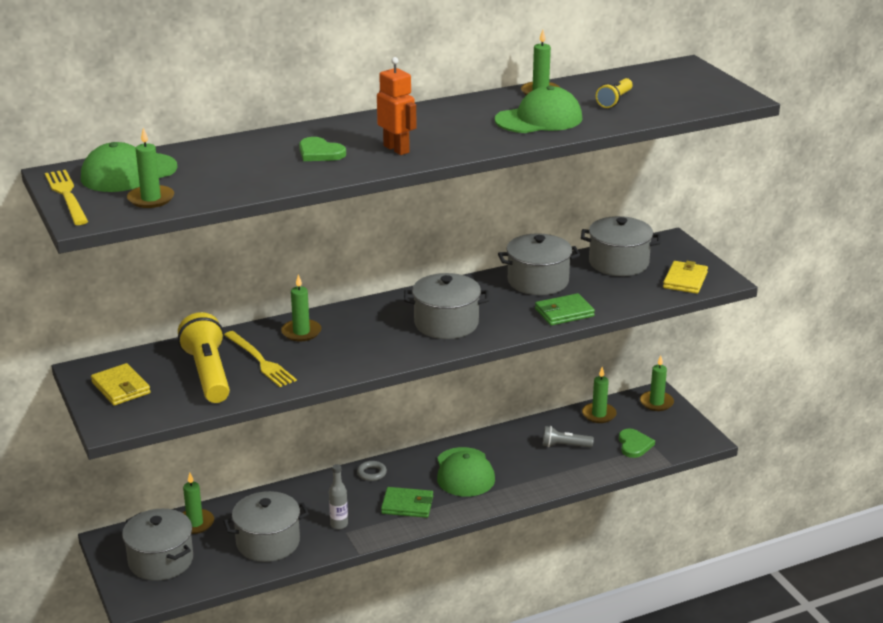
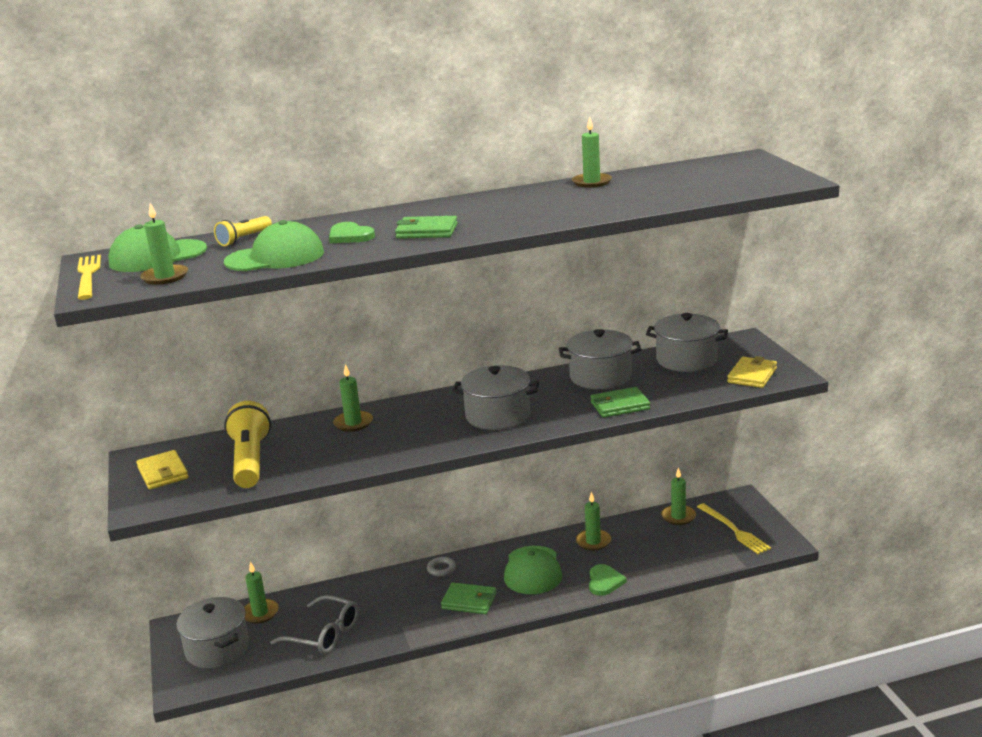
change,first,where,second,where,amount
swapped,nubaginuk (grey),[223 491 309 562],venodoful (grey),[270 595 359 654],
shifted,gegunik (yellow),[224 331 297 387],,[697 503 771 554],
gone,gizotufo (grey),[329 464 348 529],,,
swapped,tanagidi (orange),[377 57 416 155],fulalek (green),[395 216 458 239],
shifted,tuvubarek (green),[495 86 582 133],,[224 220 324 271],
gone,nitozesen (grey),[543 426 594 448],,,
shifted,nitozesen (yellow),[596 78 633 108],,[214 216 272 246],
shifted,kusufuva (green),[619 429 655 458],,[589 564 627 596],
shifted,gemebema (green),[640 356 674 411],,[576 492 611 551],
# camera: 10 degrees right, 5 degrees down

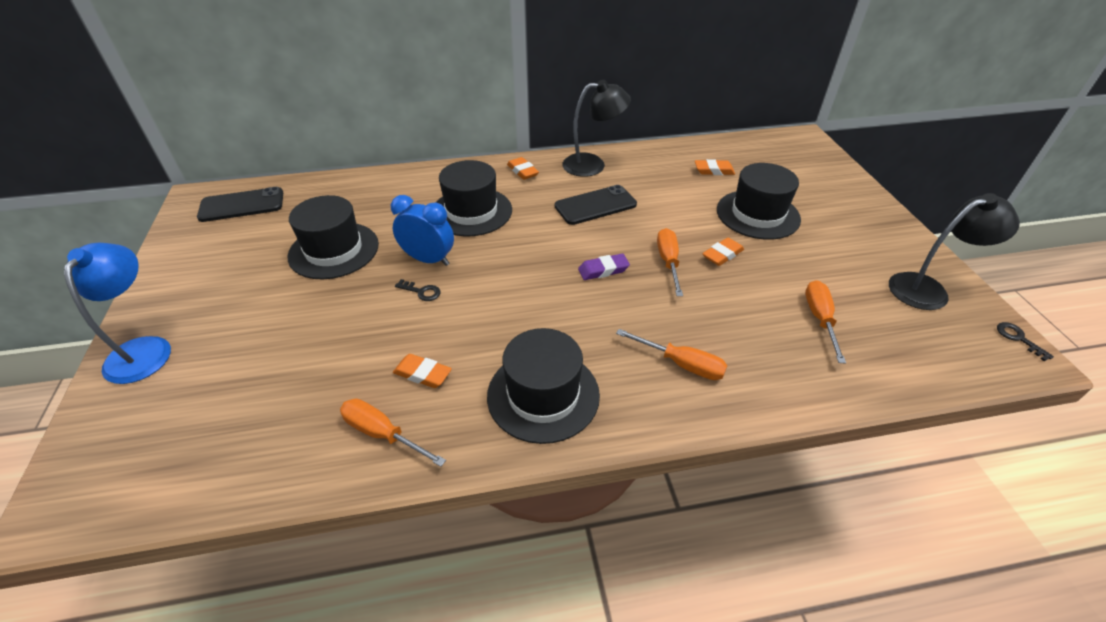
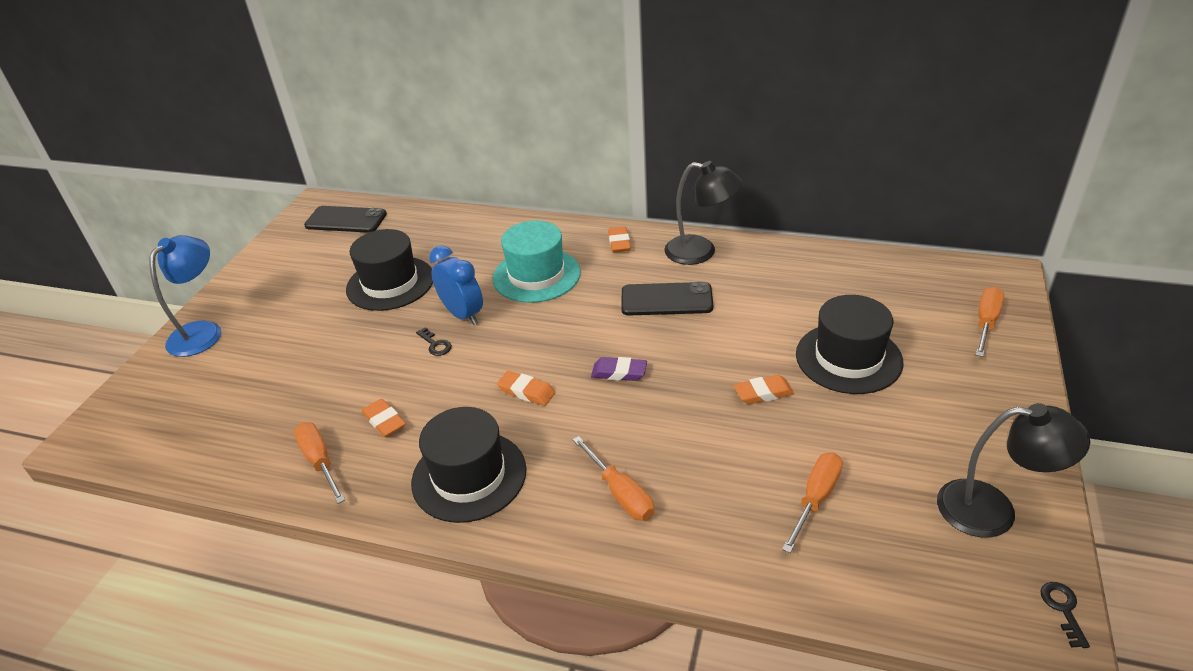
change,first,where,second,where,amount
repainted,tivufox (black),[436 160 512 236],tivufox (turquoise),[492 221 581 303],
shifted,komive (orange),[657 228 683 296],,[976 287 1004 357],
shifted,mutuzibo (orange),[695 159 735 175],,[497 371 555 406],
# camera: 30 degrees right, 5 degrees down

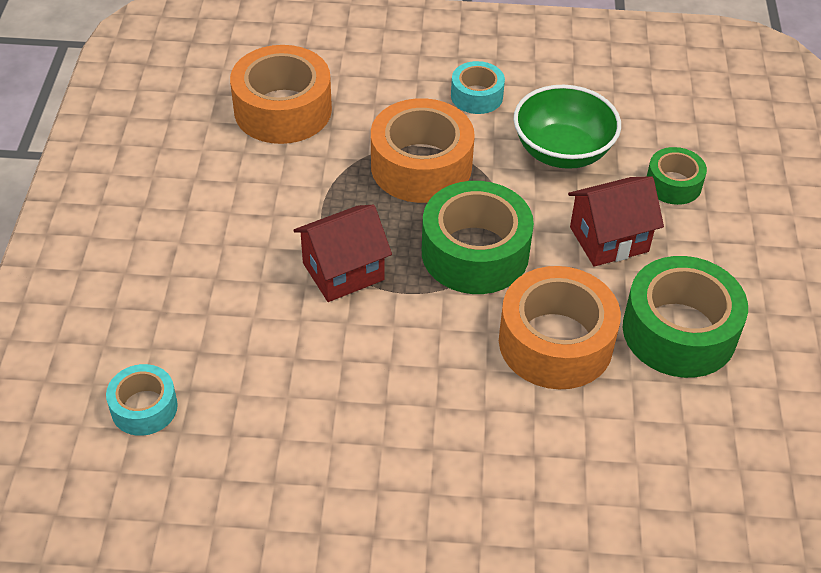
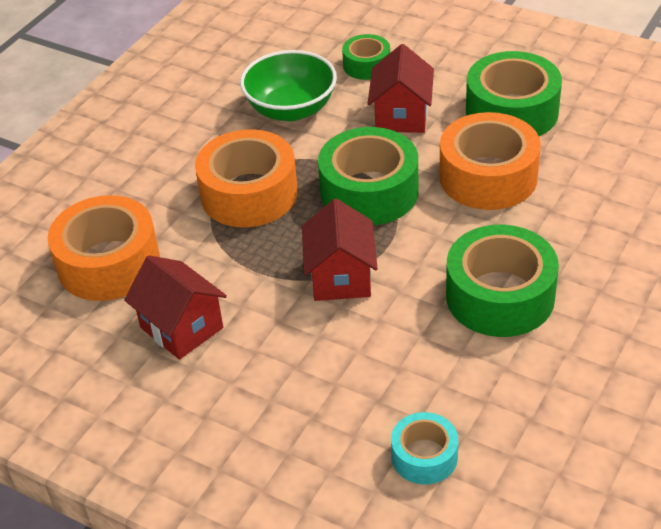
change,first,where,second,where,amount
gone,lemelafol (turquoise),[451 61 505 114],,,
new,,,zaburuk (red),[124 255 227 360],
new,,,lemelafol (green),[446 225 559 337],
# camera: 60 degrees left, 5 degrees down

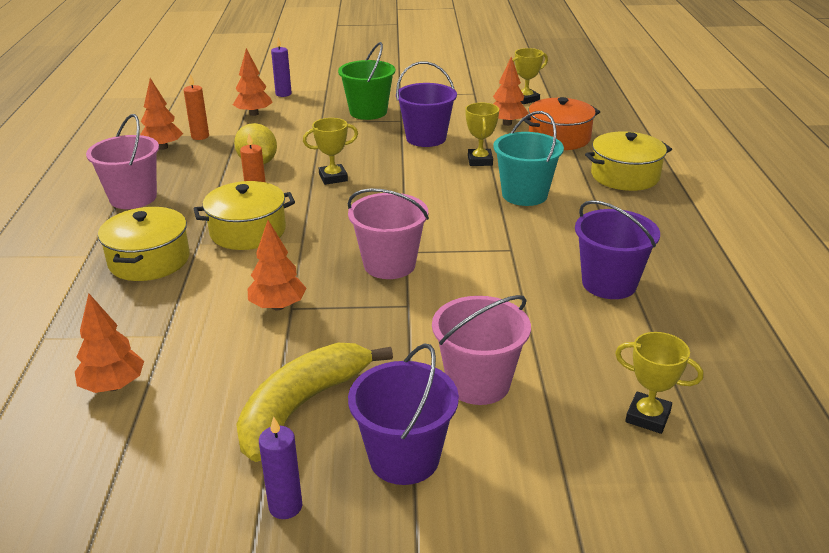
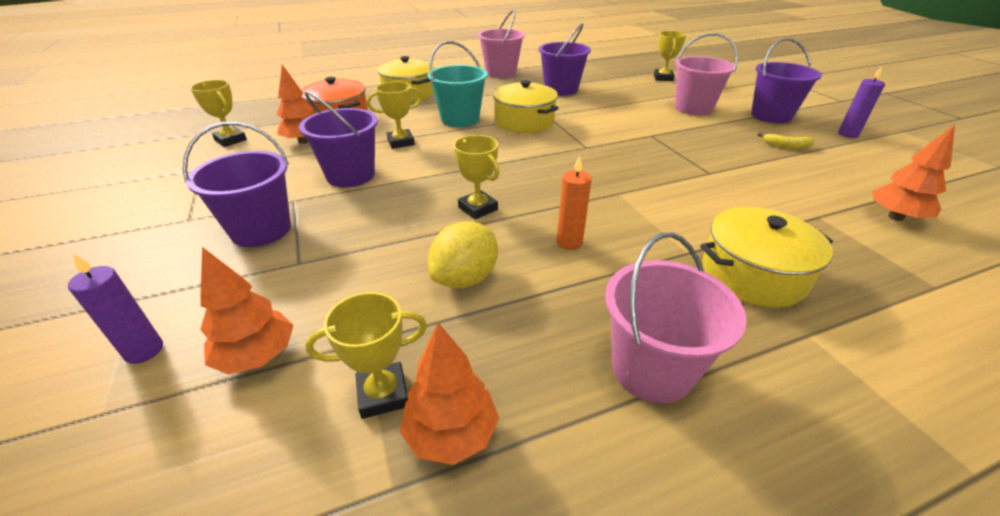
change,first,where,second,where,amount
swapped,gemebema (orange),[183 74 209 140],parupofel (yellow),[305 292 427 419],
shifted,nubaginuk (yellow),[194 181 295 250],,[493 80 559 133],
scaled,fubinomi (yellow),[236 343 393 462],,[758 133 815 149],x0.40
gone,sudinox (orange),[248 220 306 310],,,
repainted,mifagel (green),[338 42 395 120],mifagel (purple),[183 122 291 247],
shifted,mifagel (pink),[348 188 429 279],,[478 10 525 78],
# camera: 110 degrees left, 5 degrees up

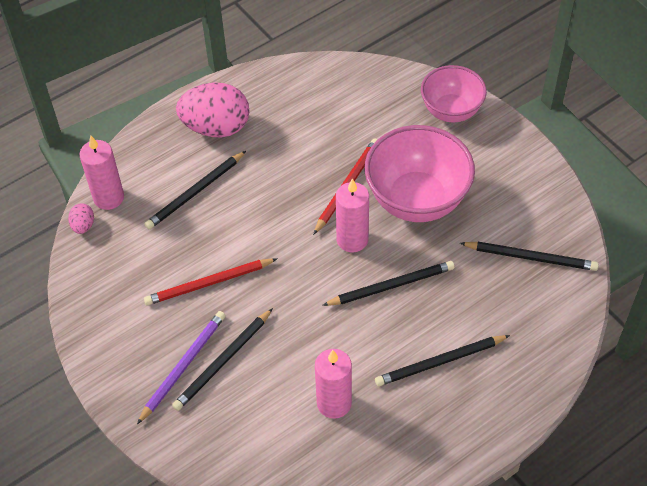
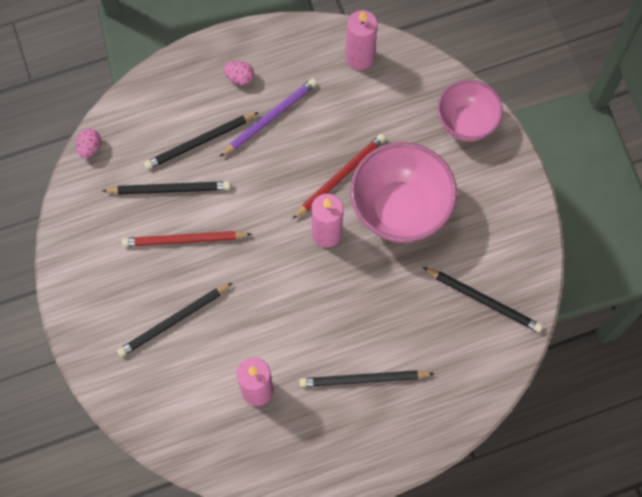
change,first,where,second,where,amount
shifted,gemebema (pink),[80 136 124 210],,[346 10 378 70],
shifted,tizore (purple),[137 311 226 424],,[220 78 317 157],
scaled,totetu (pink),[176 83 250 137],,[224 61 254 85],x0.44
shifted,tizore (black),[322 261 454 306],,[102 181 231 194],
# camera: 15 degrees right, 15 degrees up

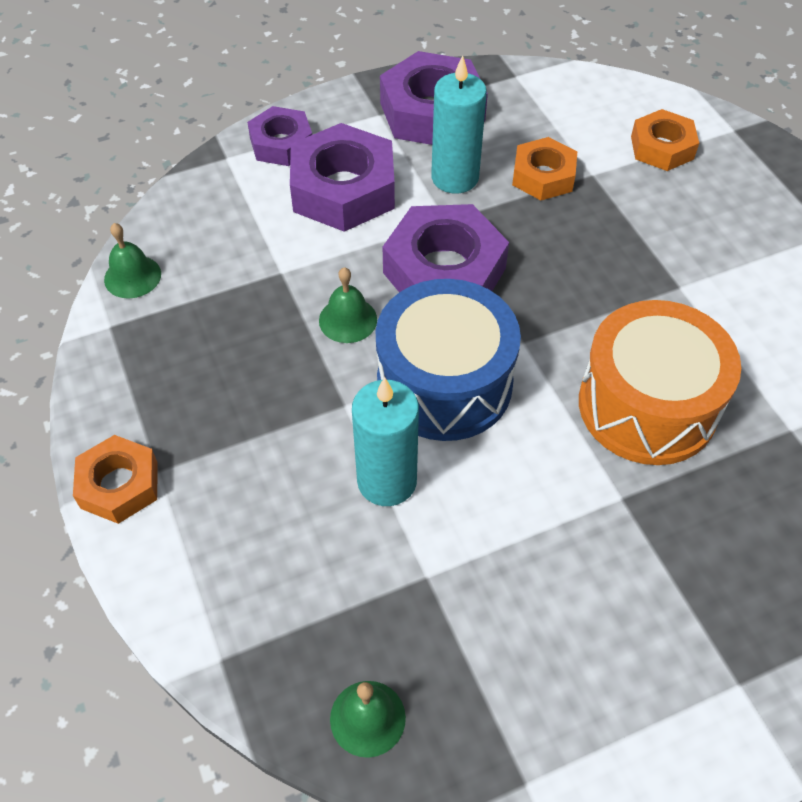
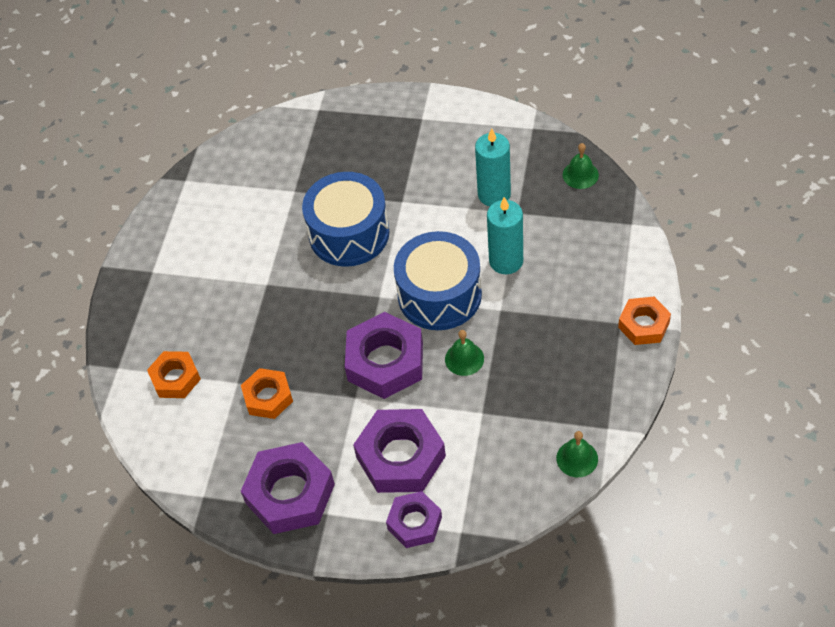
change,first,where,second,where,amount
shifted,gemebema (turquoise),[431 55 487 194],,[475 128 511 206],
repainted,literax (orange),[579 300 741 465],literax (blue),[302 172 389 267],
# camera: 140 degrees left, 0 degrees up

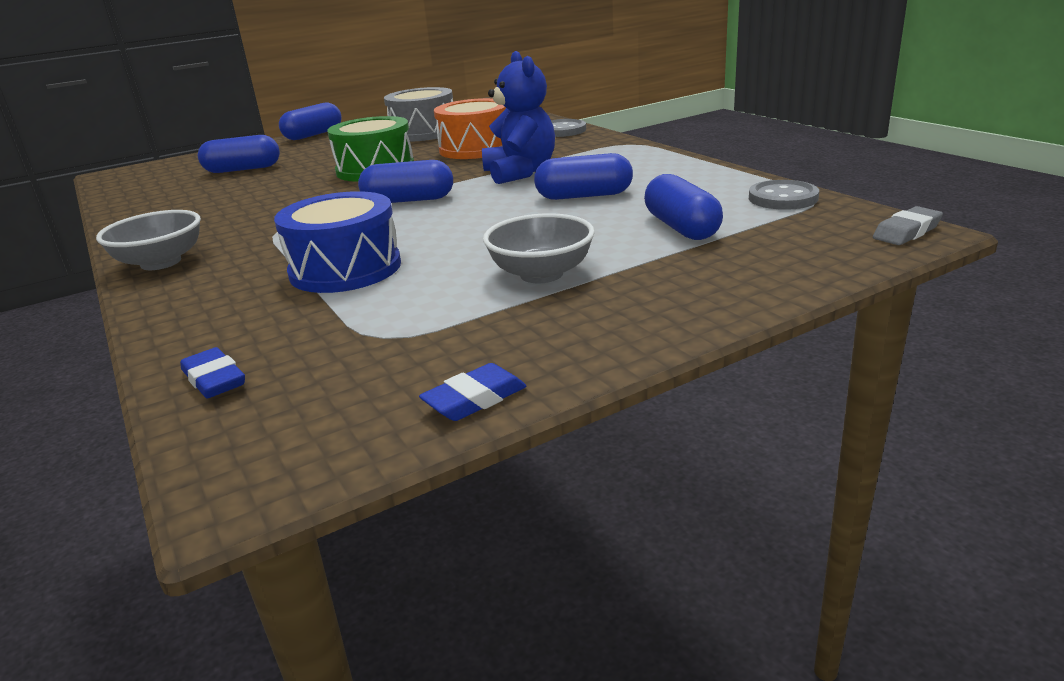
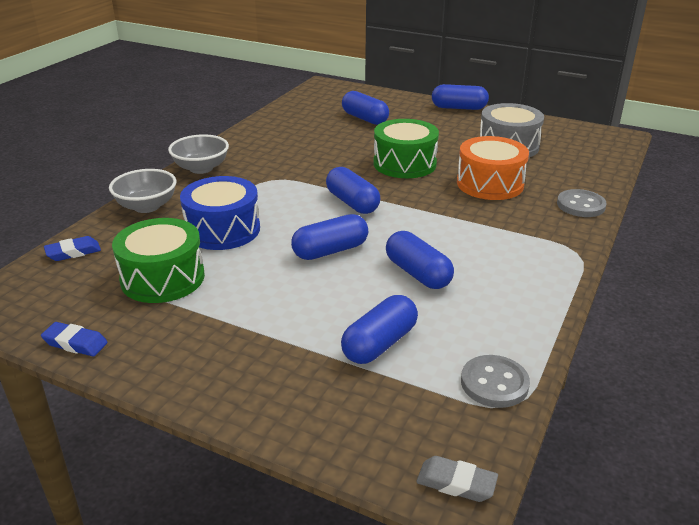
change,first,where,second,where,amount
rotated,mutuzibo (blue),[180 347 245 398],,[44 236 101 261],45 degrees clockwise
gone,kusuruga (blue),[482 51 555 184],,,
shifted,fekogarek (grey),[483 213 595 283],,[109 169 177 213],
new,,,literax (green),[112 218 205 303],
new,,,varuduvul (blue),[291 214 368 260],
# camera: 55 degrees right, 5 degrees up

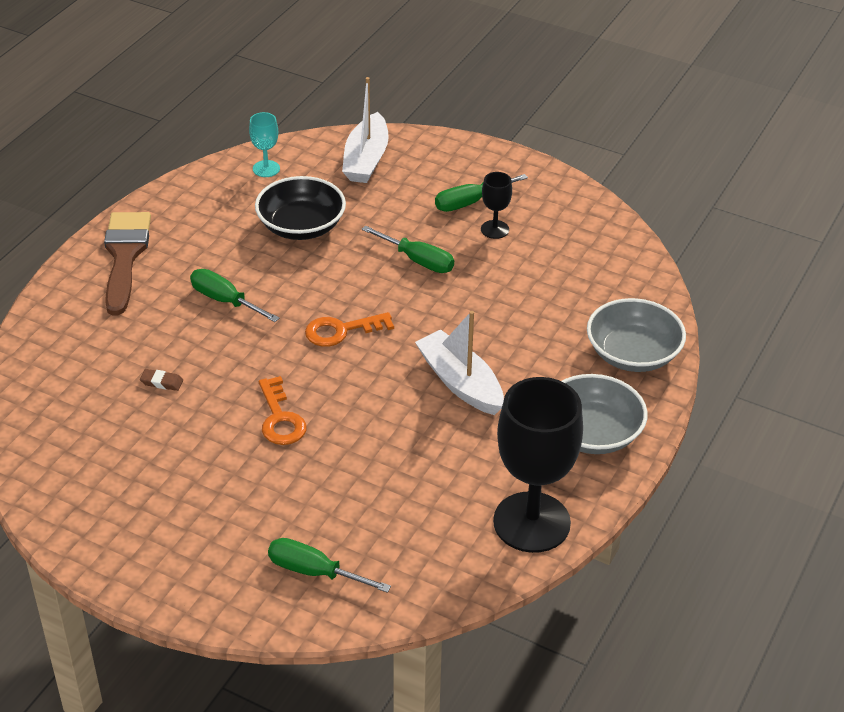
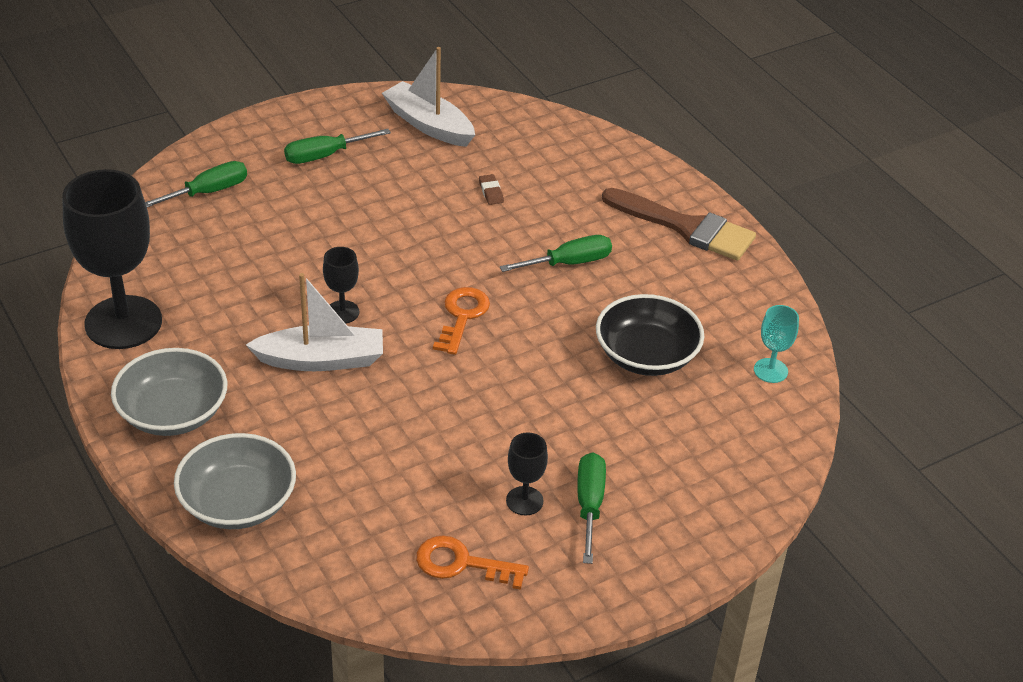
change,first,where,second,where,amount
rotated,mutuzibo (brown),[140 369 183 391],,[479 174 504 205],60 degrees counterclockwise
shifted,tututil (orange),[259 376 307 445],,[416 535 529 590],
shifted,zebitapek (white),[342 77 389 183],,[382 47 475 147],
shifted,komive (green),[361 225 454 273],,[284 129 391 164],
new,,,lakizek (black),[323 247 359 324],
# camera: 120 degrees right, 0 degrees up

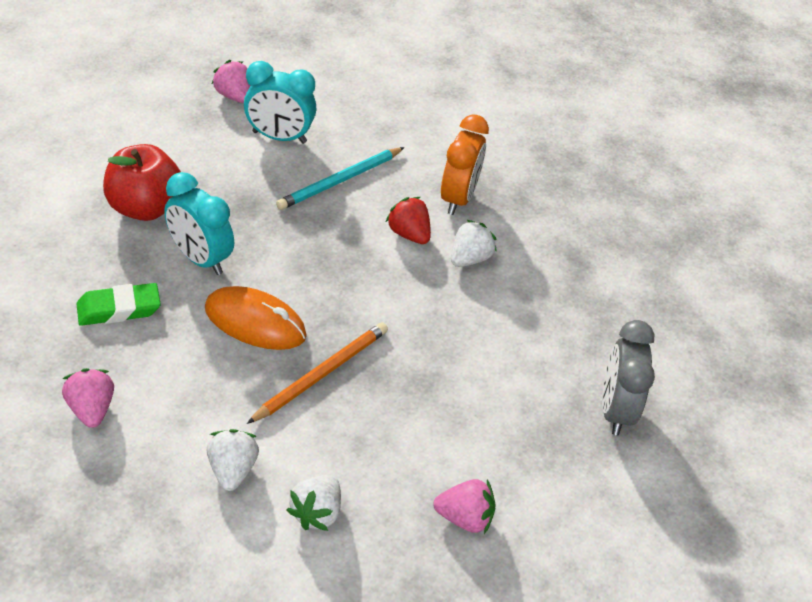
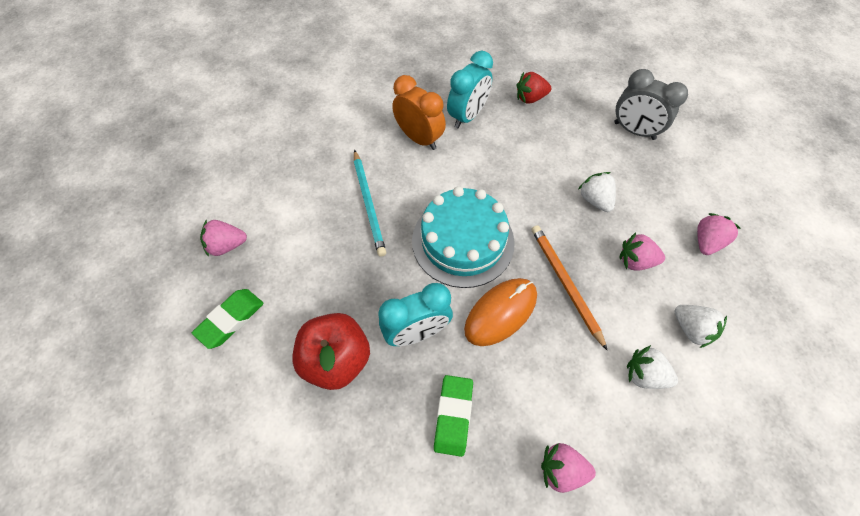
change,first,where,second,where,amount
shifted,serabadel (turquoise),[244 61 316 144],,[447 51 493 129],
shifted,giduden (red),[386 197 431 244],,[517 72 551 104],
shifted,giduden (white),[451 220 497 267],,[578 172 616 212],
new,,,mutuzibo (green),[192 289 264 349],
new,,,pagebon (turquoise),[412 186 515 288],
new,,,giduden (pink),[619 232 665 271],
# camera: 60 degrees left, 15 degrees up

